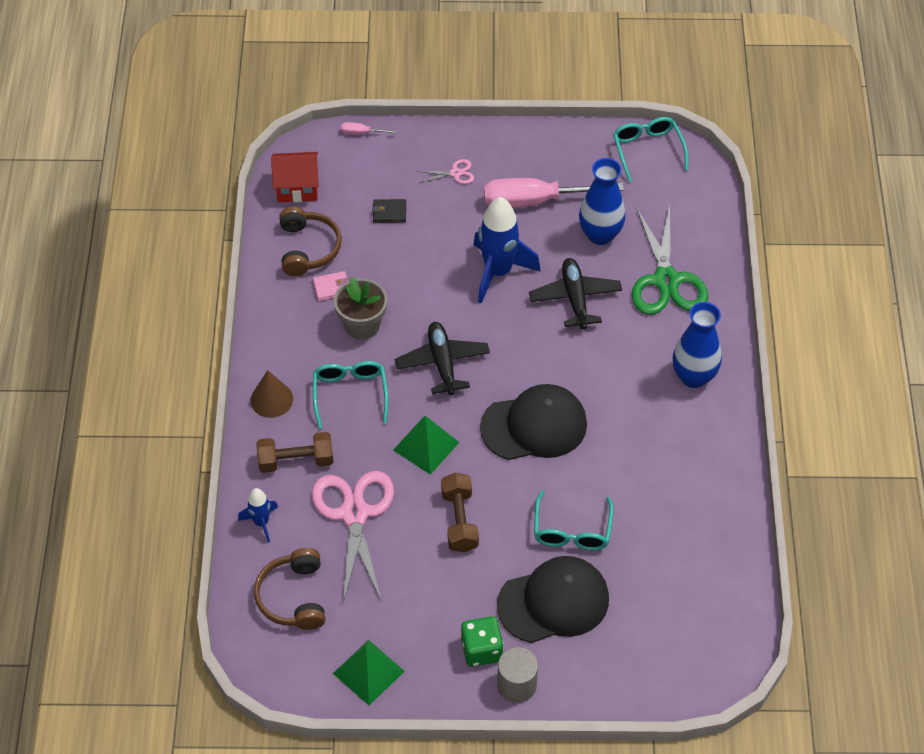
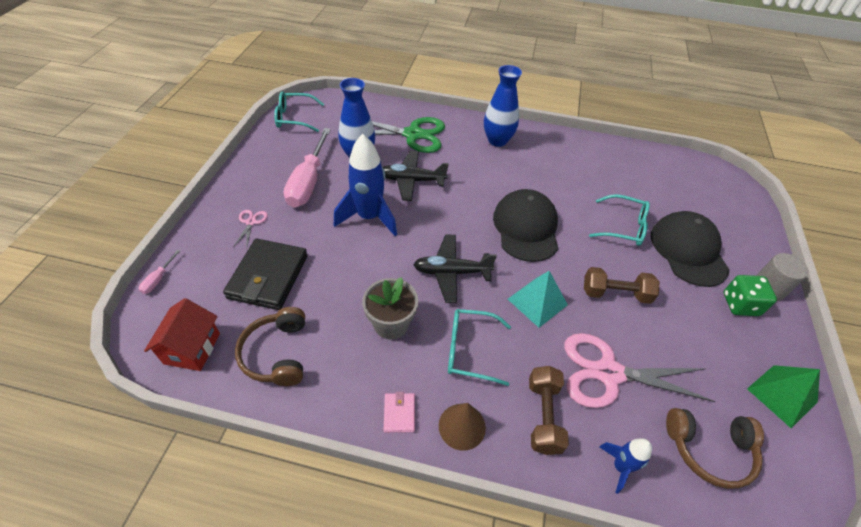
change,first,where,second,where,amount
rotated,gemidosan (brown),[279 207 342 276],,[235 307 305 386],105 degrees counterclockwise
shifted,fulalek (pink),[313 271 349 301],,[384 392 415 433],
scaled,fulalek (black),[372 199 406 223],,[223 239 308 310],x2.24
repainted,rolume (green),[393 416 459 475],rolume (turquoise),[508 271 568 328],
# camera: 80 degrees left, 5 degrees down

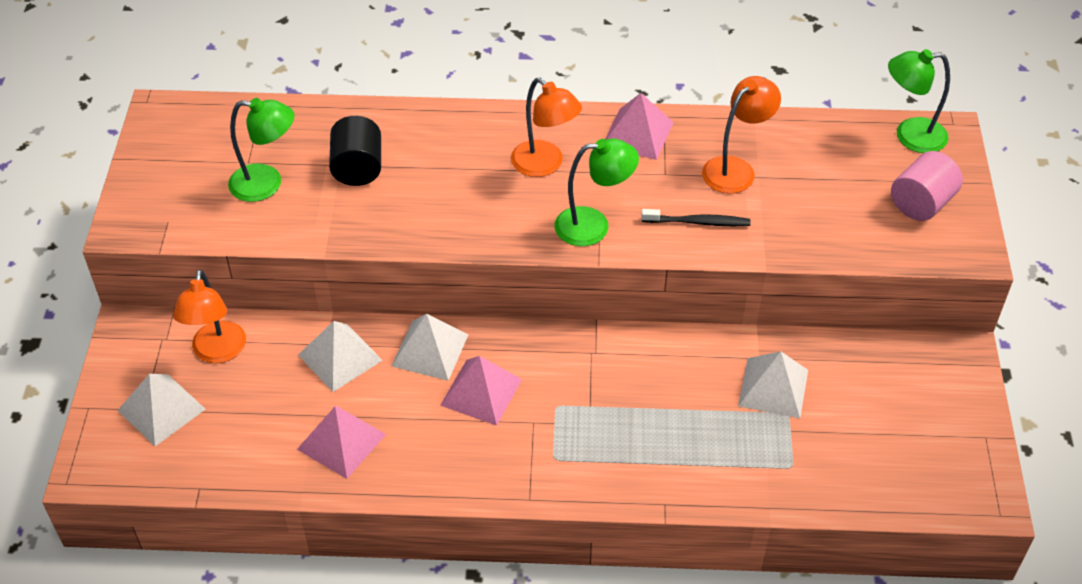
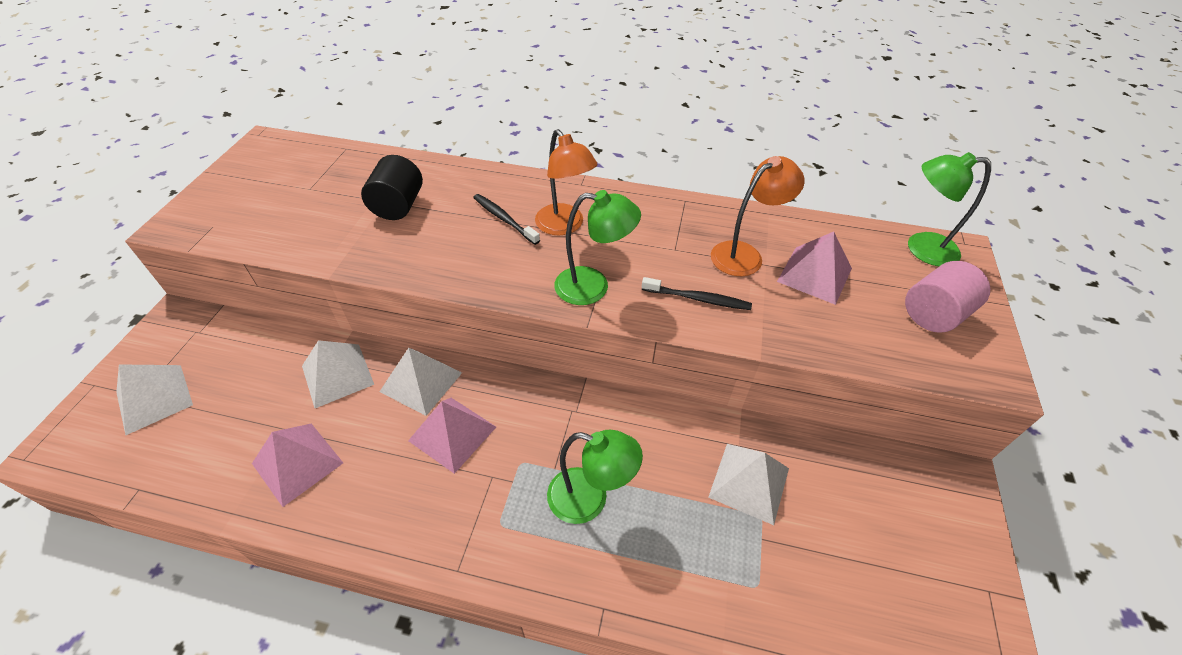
change,first,where,second,where,amount
gone,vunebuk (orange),[173 269 246 363],,,
shifted,vunebuk (green),[228 98 295 202],,[547 430 643 524],
shifted,rolume (pink),[605 93 674 160],,[777 232 852 305],
new,,,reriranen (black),[473 194 540 245],
# camera: 10 degrees right, 0 degrees up

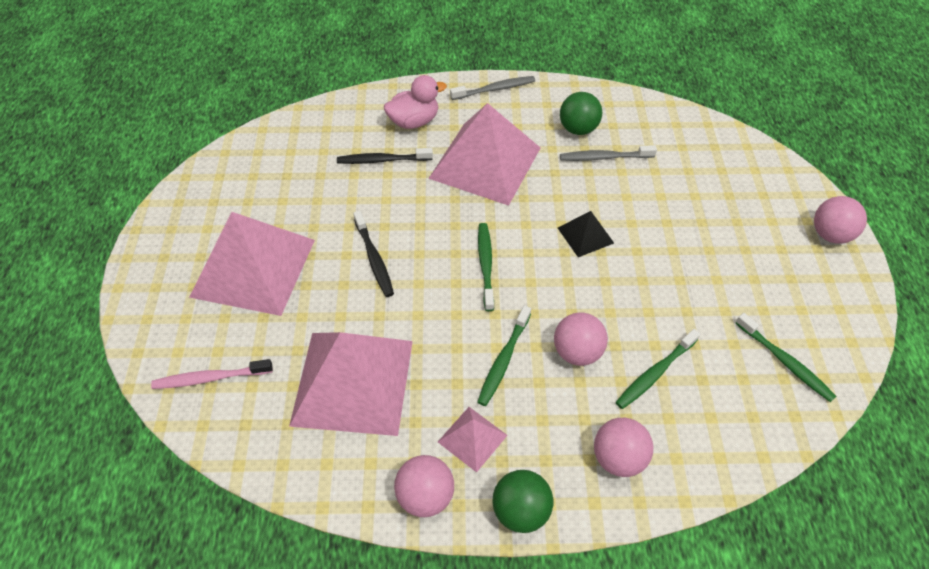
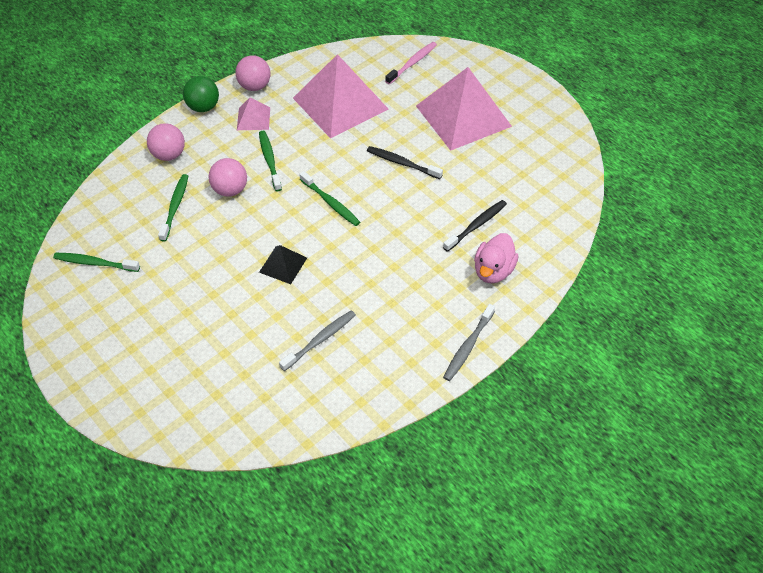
change,first,where,second,where,amount
gone,rolume (pink),[428 103 541 206],,,
gone,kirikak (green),[560 92 602 135],,,
gone,kirikak (pink),[814 196 867 244],,,
# camera: 140 degrees right, 0 degrees up

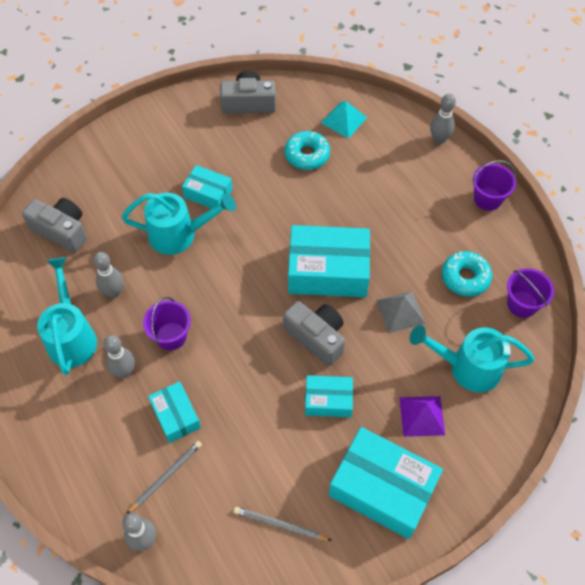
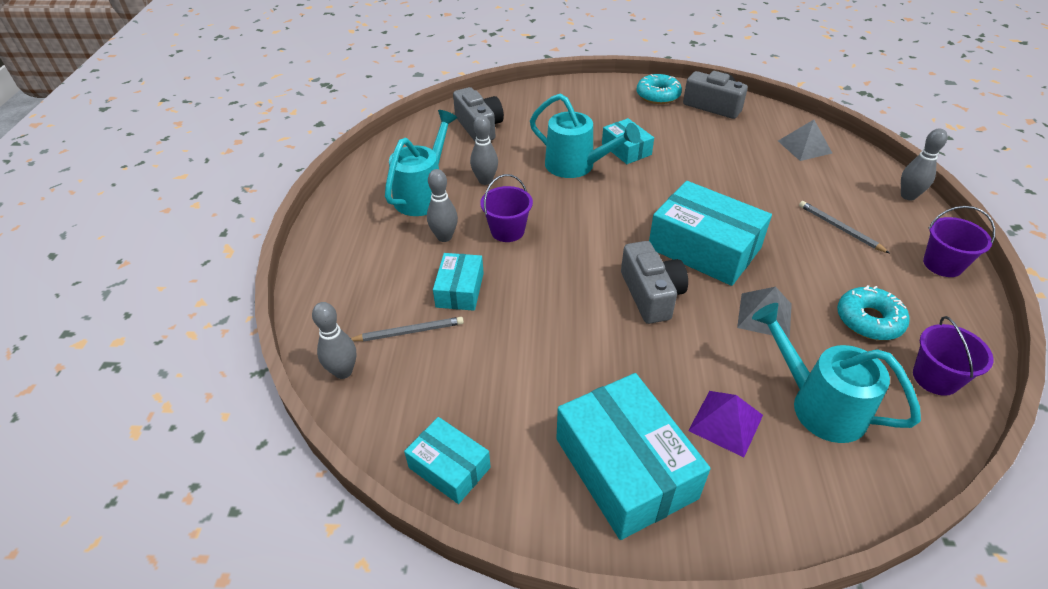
change,first,where,second,where,amount
shifted,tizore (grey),[234 507 332 541],,[799 201 890 253],
shifted,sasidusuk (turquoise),[285 131 330 170],,[636 74 682 104],
shifted,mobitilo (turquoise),[305 375 353 418],,[404 417 491 504],
repainted,rolume (turquoise),[321 101 367 139],rolume (grey),[778 120 832 161],
# camera: 35 degrees right, 15 degrees down

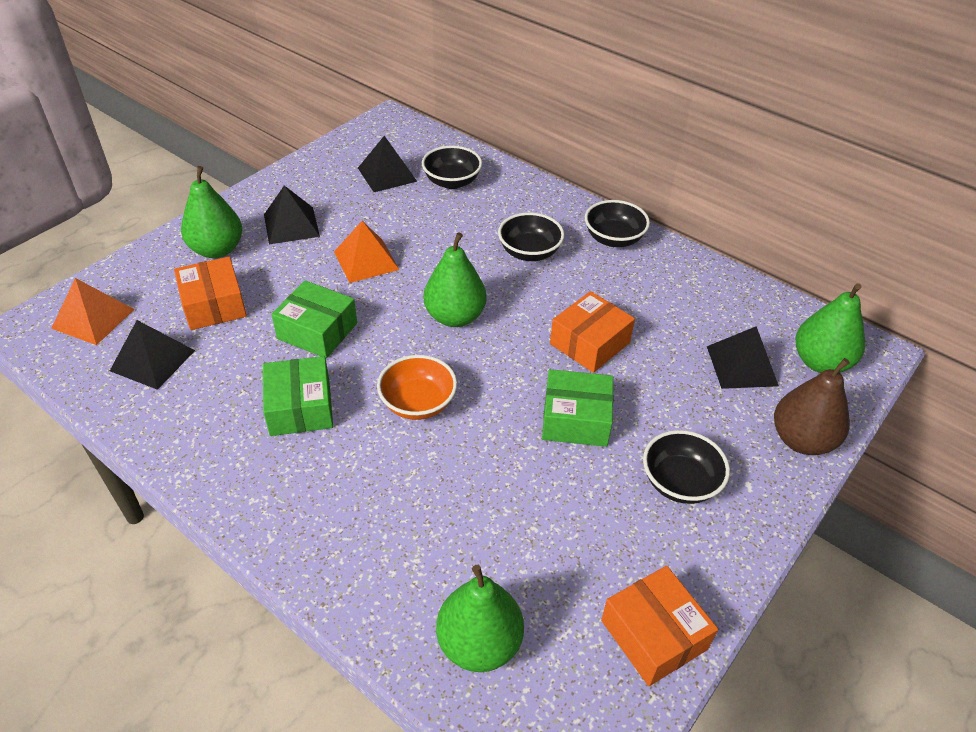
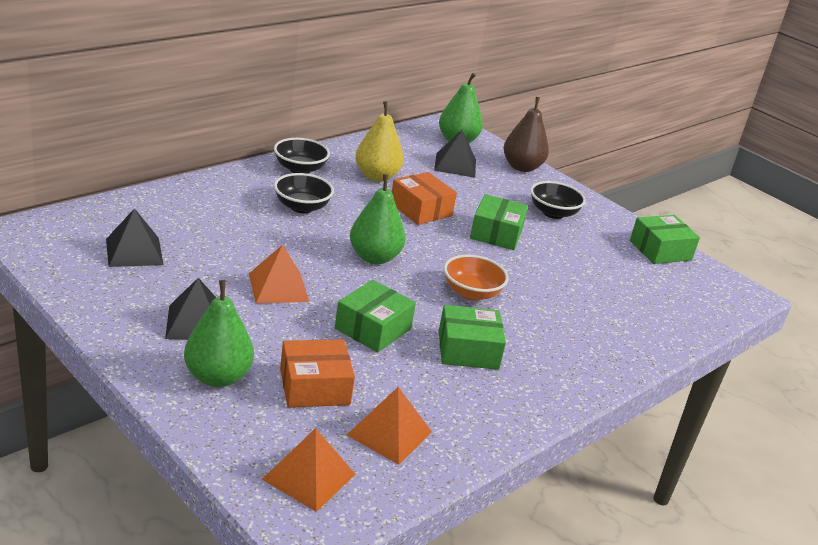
change,first,where,second,where,amount
repainted,rolume (black),[110 320 195 390],rolume (orange),[347 387 432 465],
gone,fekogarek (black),[422 146 482 189],,,
gone,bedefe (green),[436 565 524 672],,,
repainted,mobitilo (orange),[601 566 718 686],mobitilo (green),[630 215 700 264],
new,,,bedefe (yellow),[355 101 404 182],
# camera: 85 degrees left, 15 degrees down

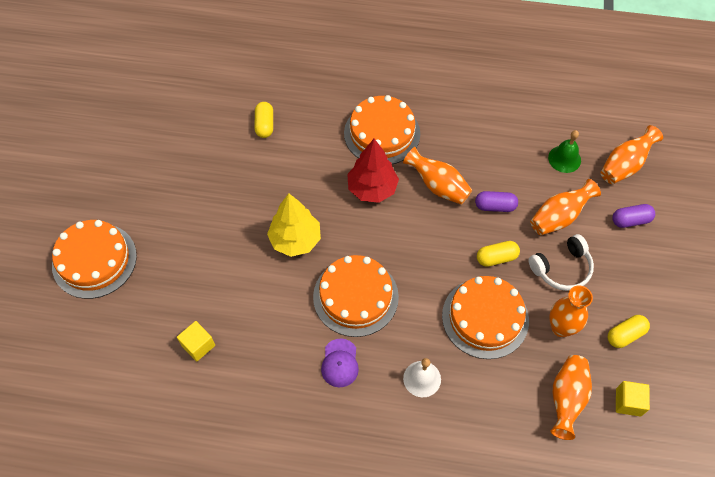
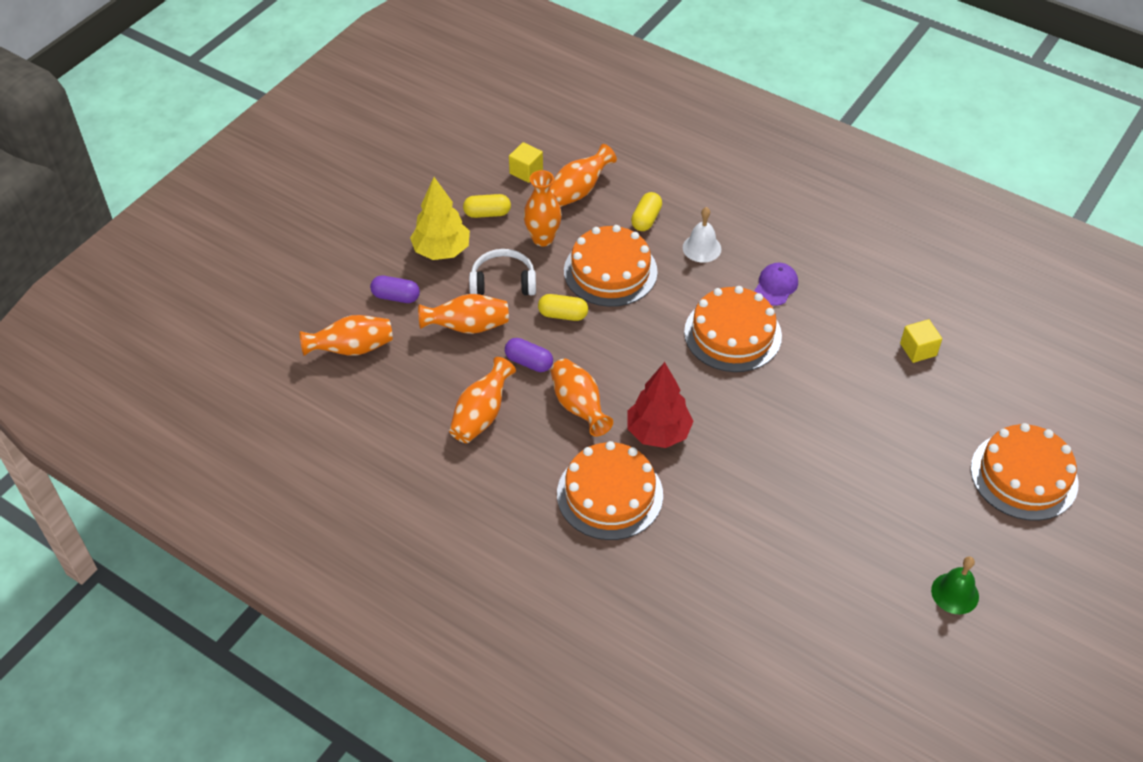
change,first,where,second,where,amount
shifted,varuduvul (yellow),[255 102 273 138],,[631 192 662 231],
shifted,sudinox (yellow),[267 193 321 257],,[410 177 470 260],
shifted,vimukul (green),[548 130 581 173],,[931 556 979 614],
new,,,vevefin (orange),[449 357 516 443],
# camera: 155 degrees left, 10 degrees down

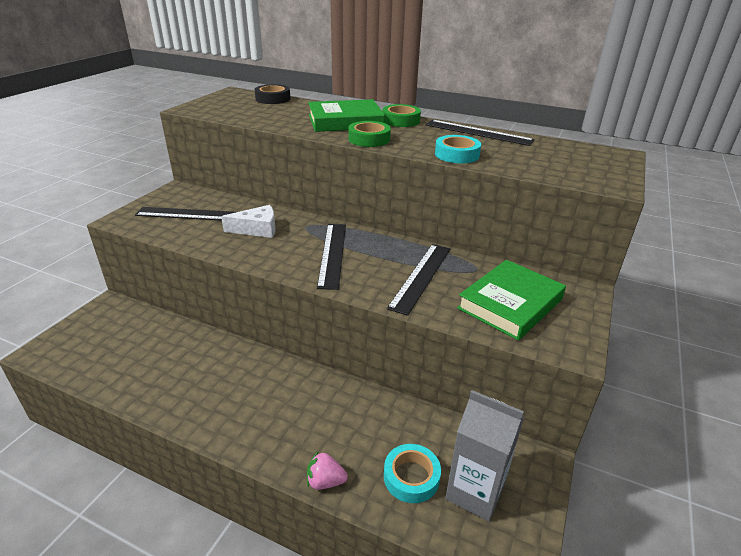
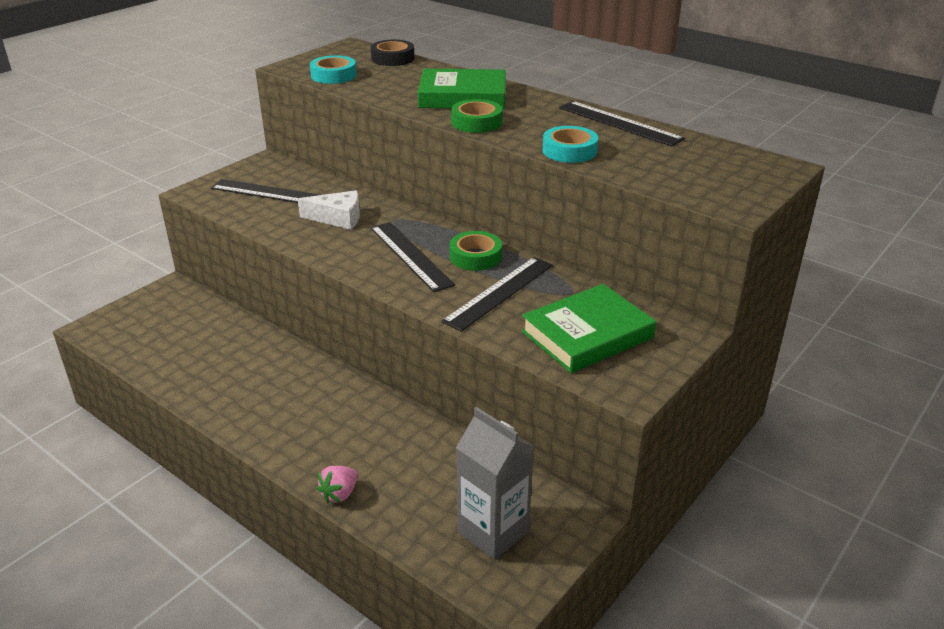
change,first,where,second,where,amount
rotated,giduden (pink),[307 452 348 490],,[317 466 357 503],75 degrees counterclockwise
rotated,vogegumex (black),[317 224 346 290],,[370 222 455 292],45 degrees counterclockwise
shifted,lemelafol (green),[382 104 421 127],,[450 231 502 271],
shifted,lemelafol (turquoise),[384 444 441 503],,[310 55 356 84],
# camera: 15 degrees right, 0 degrees up

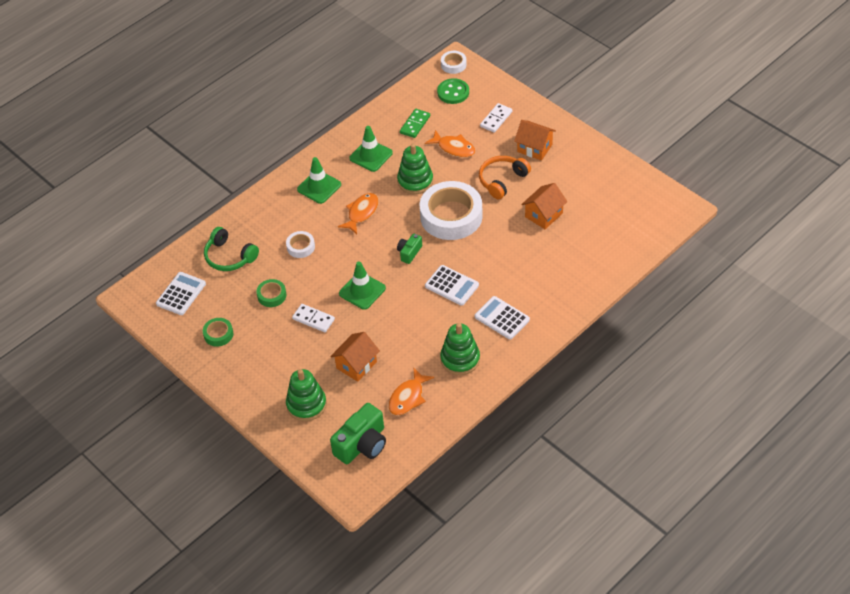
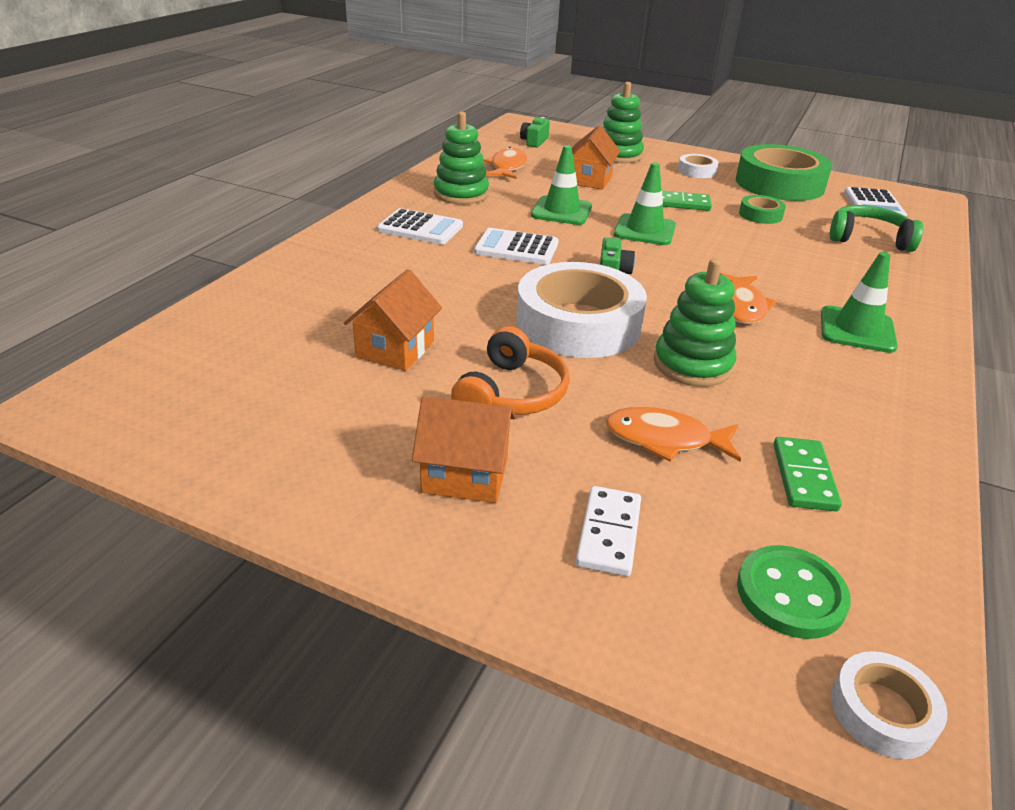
change,first,where,second,where,amount
scaled,lemelafol (green),[203 318 233 347],,[736 144 832 201],x2.23
shifted,lemelafol (white),[286 231 315 258],,[678 154 719 178],
repainted,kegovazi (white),[292 304 335 332],kegovazi (green),[662 190 712 211],
scaled,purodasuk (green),[330 403 386 464],,[520 117 550 148],x0.54
shifted,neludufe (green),[349 126 393 172],,[531 145 592 225],
# camera: 155 degrees right, 15 degrees down

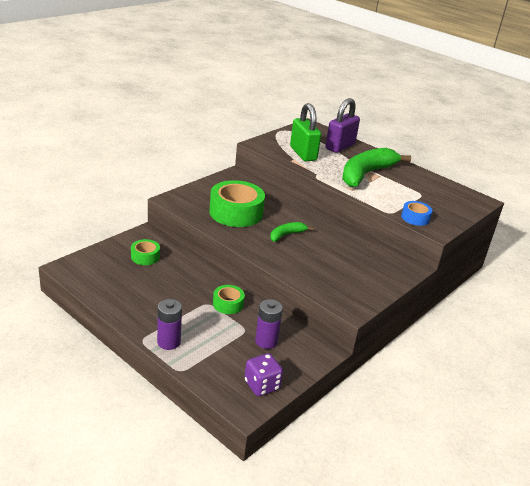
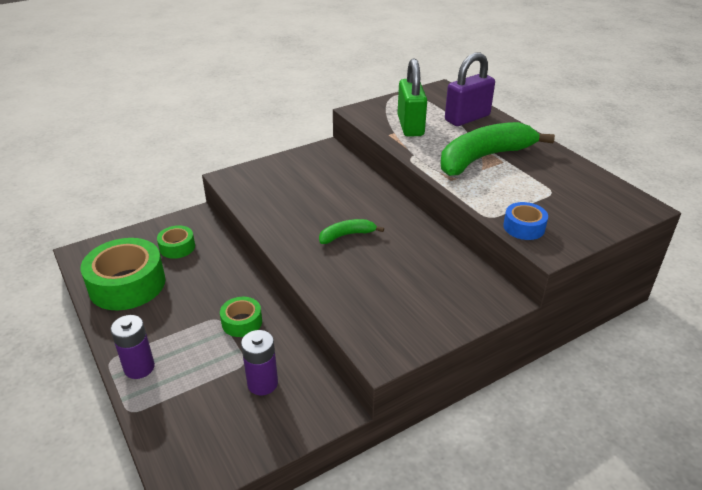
change,first,where,second,where,amount
shifted,lemelafol (green),[209 180 265 227],,[81 238 166 310],
gone,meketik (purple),[244 353 283 396],,,
# camera: 20 degrees right, 5 degrees up

